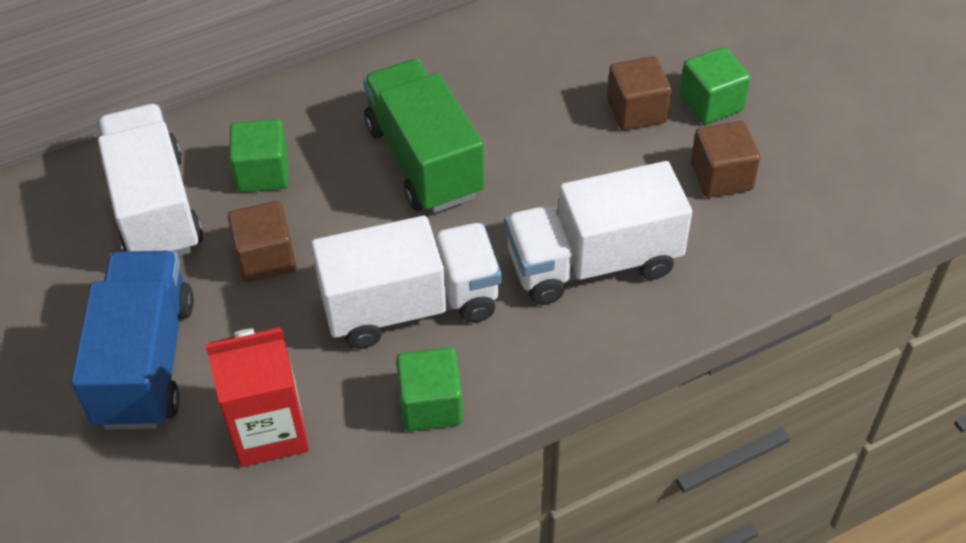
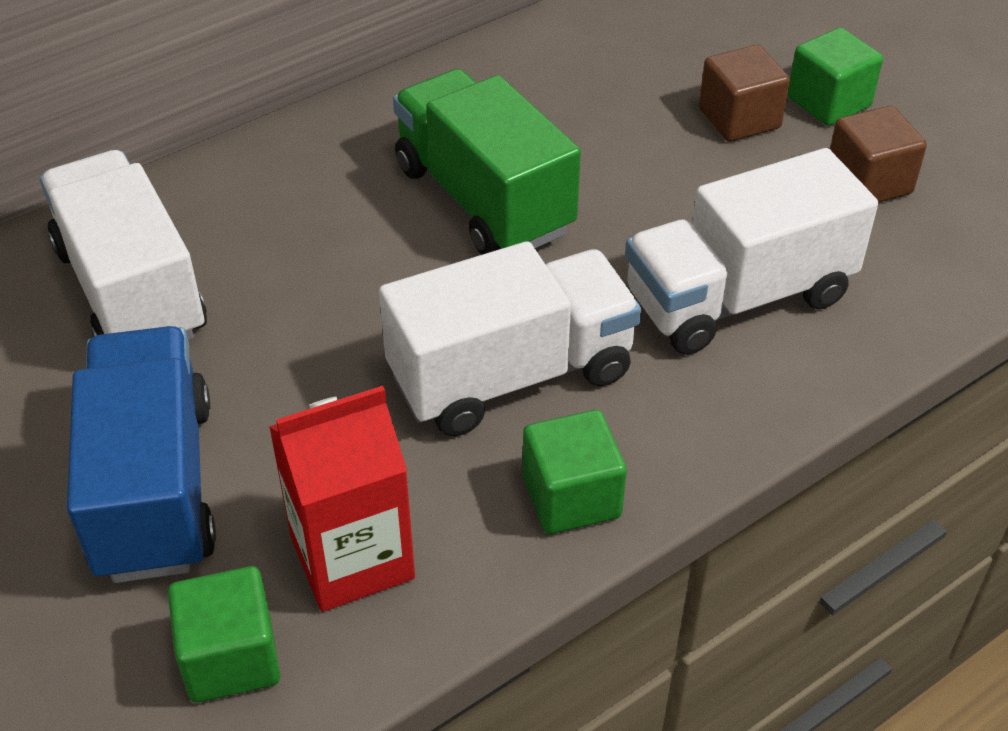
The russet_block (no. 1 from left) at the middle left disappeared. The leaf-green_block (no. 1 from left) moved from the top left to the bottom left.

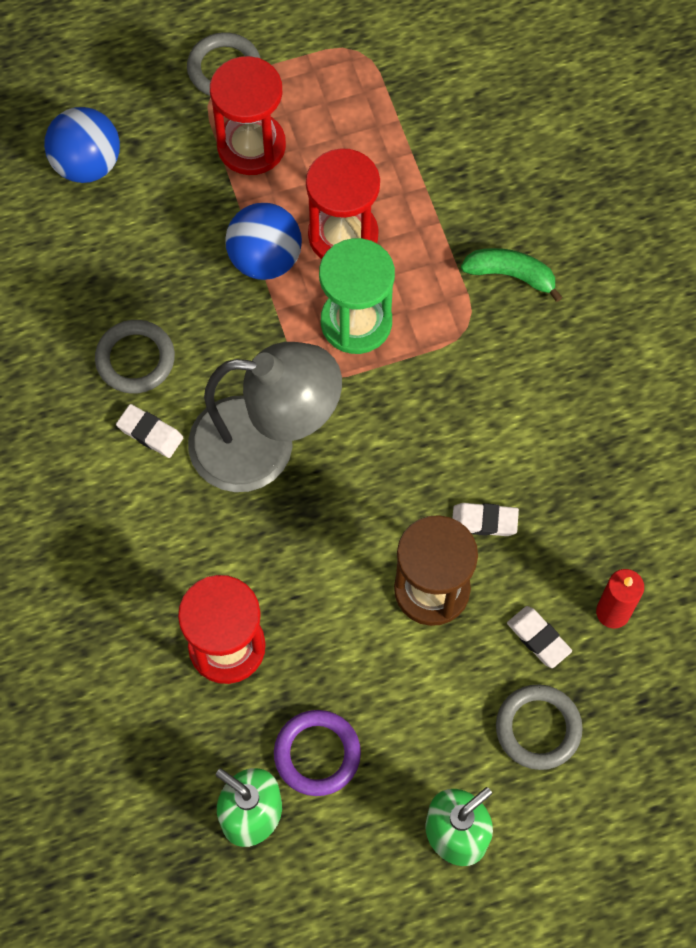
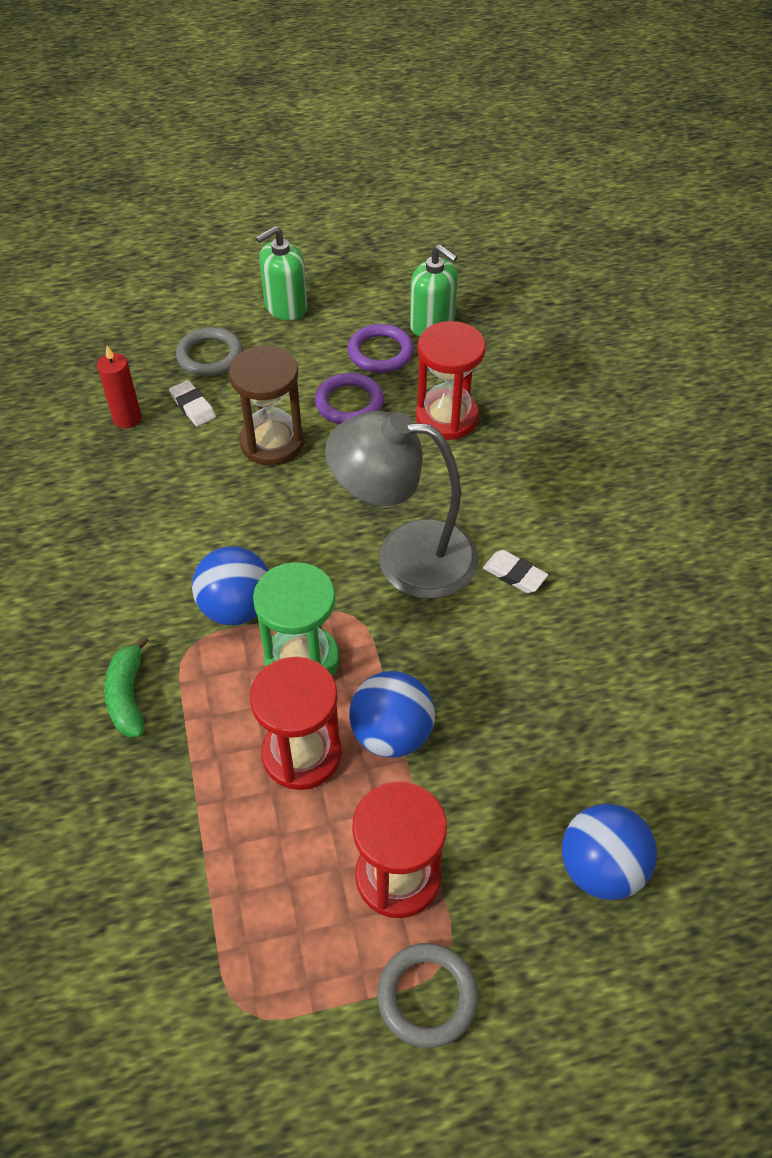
The gray_hoop (no. 1 from left) at the middle left disappeared. The pure_white_gum_eraser (no. 2 from left) at the middle right disappeared. The leaf-green_toy_banana at the top right turned 60 degrees clockwise. The blue_ball (no. 1 from left) at the middle left appeared. The royal_purple_hoop (no. 1 from left) at the centre appeared.

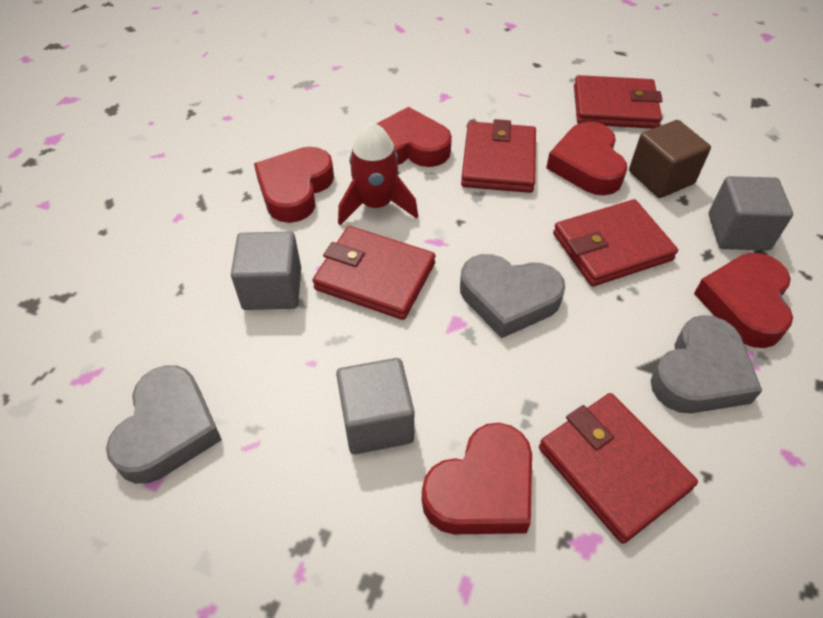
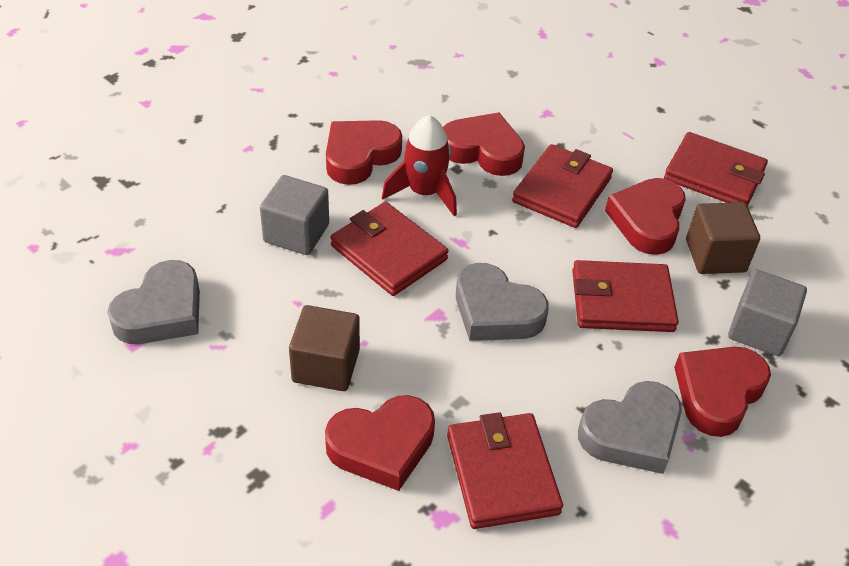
The gray_block (no. 2 from left) at the centre became the russet_block (no. 1 from left) at the centre.

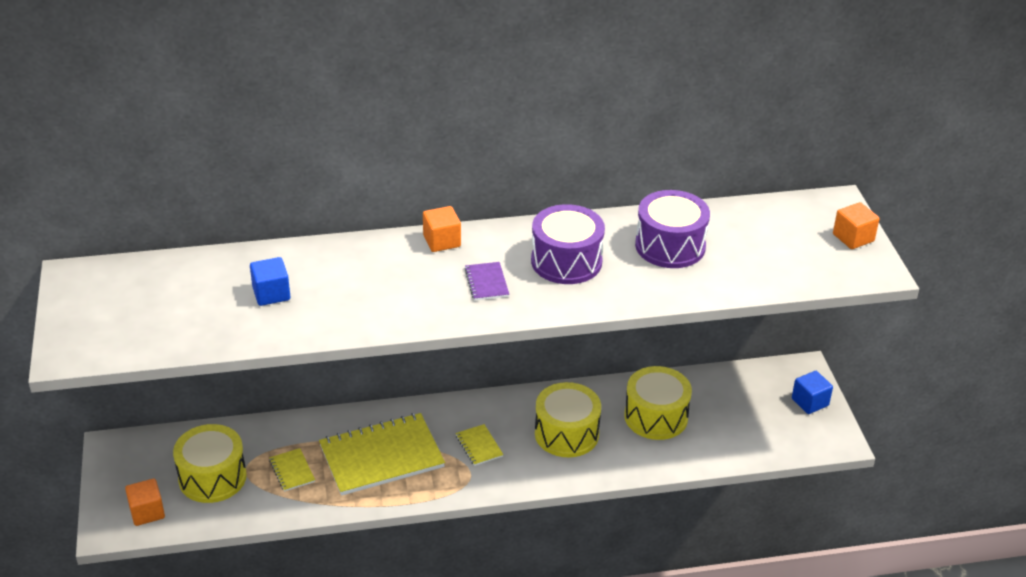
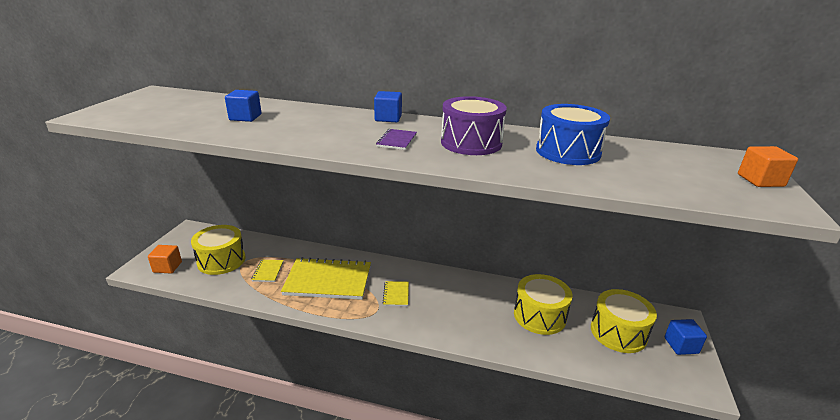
The orange-coloured_block (no. 2 from left) at the centre became the blue_block (no. 2 from left) at the top centre. The golden_snare_drum (no. 2 from left in the first image) moved from the bottom centre to the bottom right. The royal_purple_snare_drum (no. 2 from left) at the centre became the blue_snare_drum at the top right.

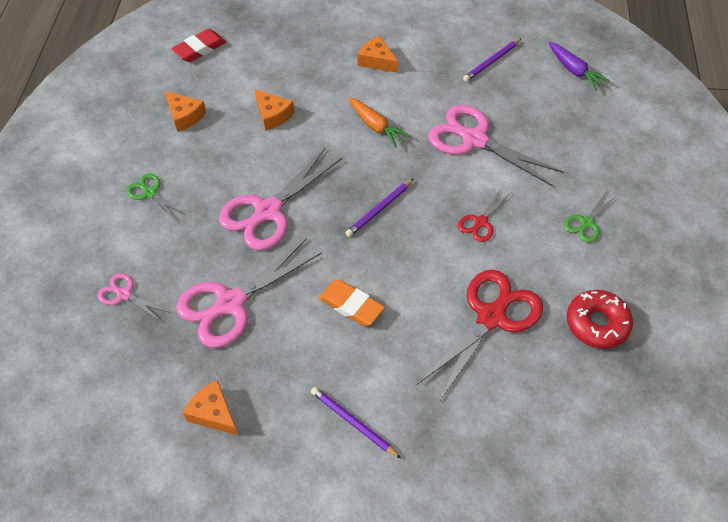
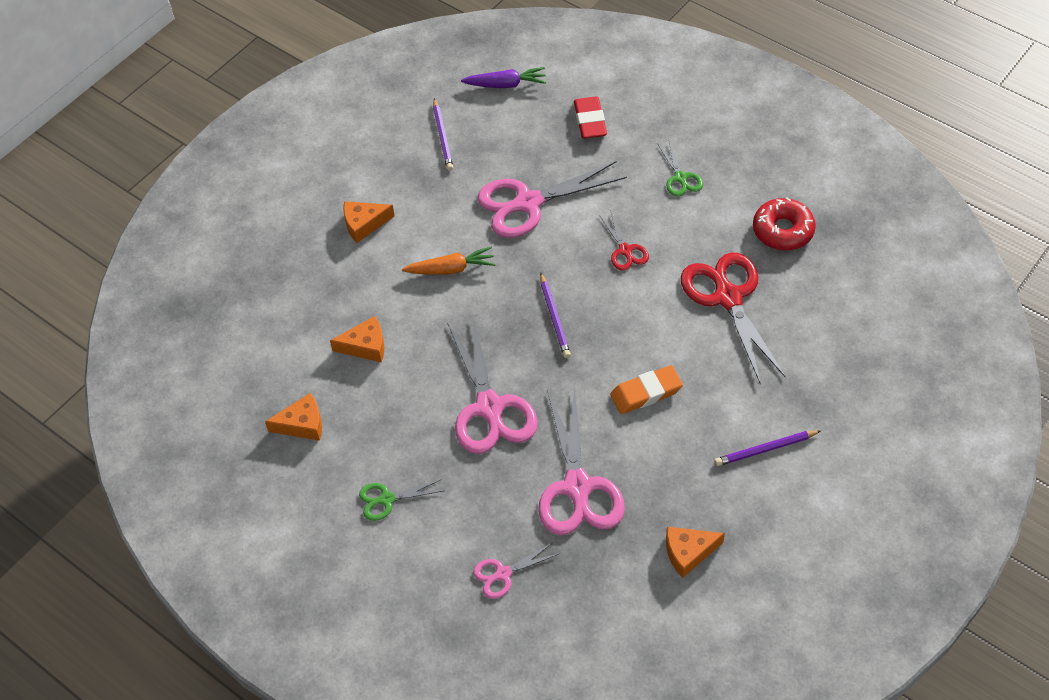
The red_gum_eraser moved from the top left to the top centre.

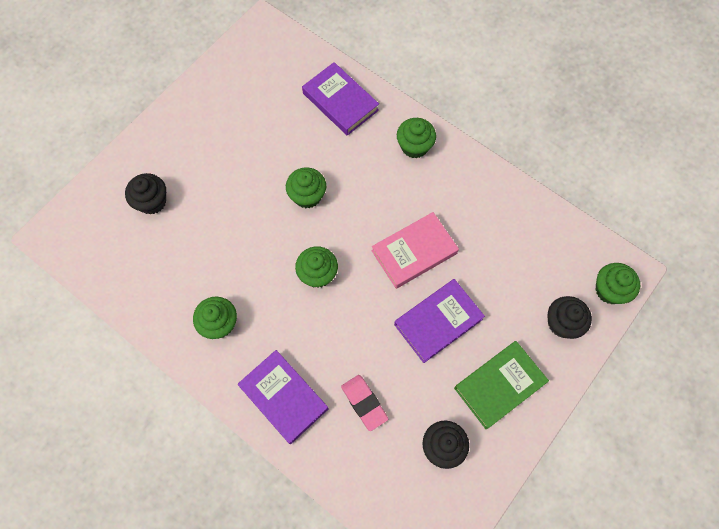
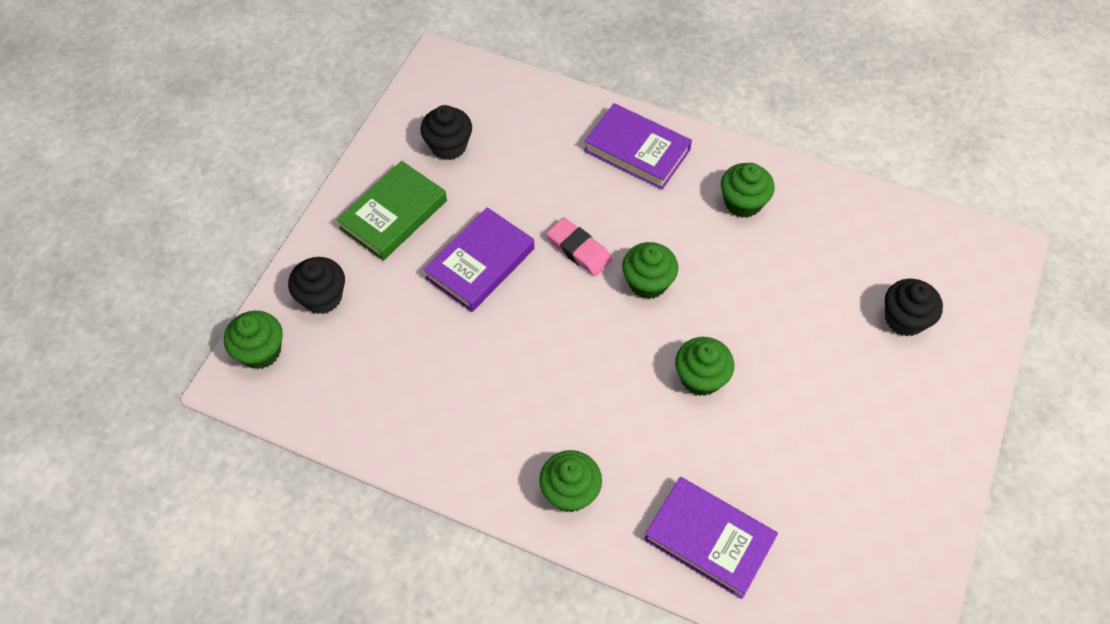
The rosy_gum_eraser moved from the bottom centre to the centre. The rosy_hardcover at the centre disappeared.

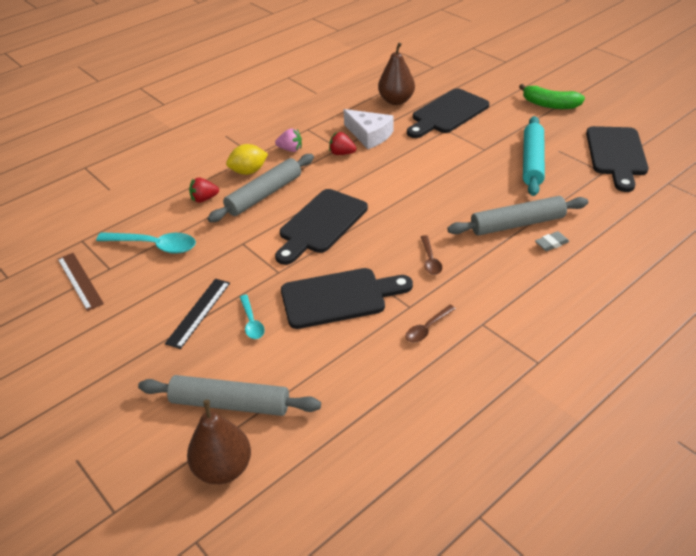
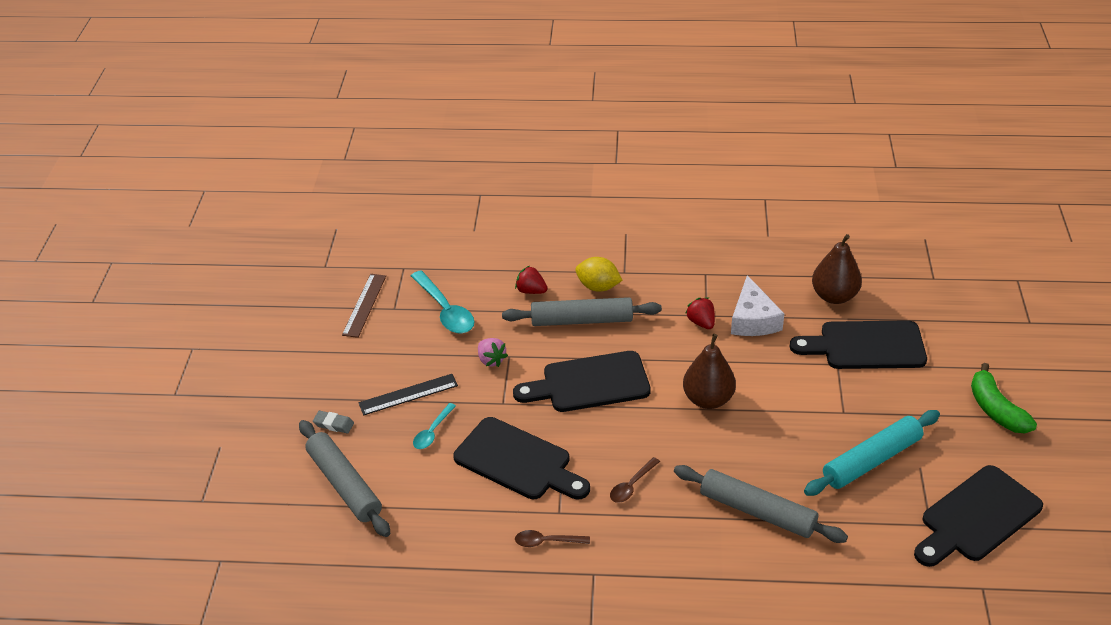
The russet_toy_pear (no. 1 from left) moved from the bottom left to the centre. The rosy_toy_strawberry moved from the top centre to the centre. The gray_gum_eraser moved from the middle right to the bottom left.

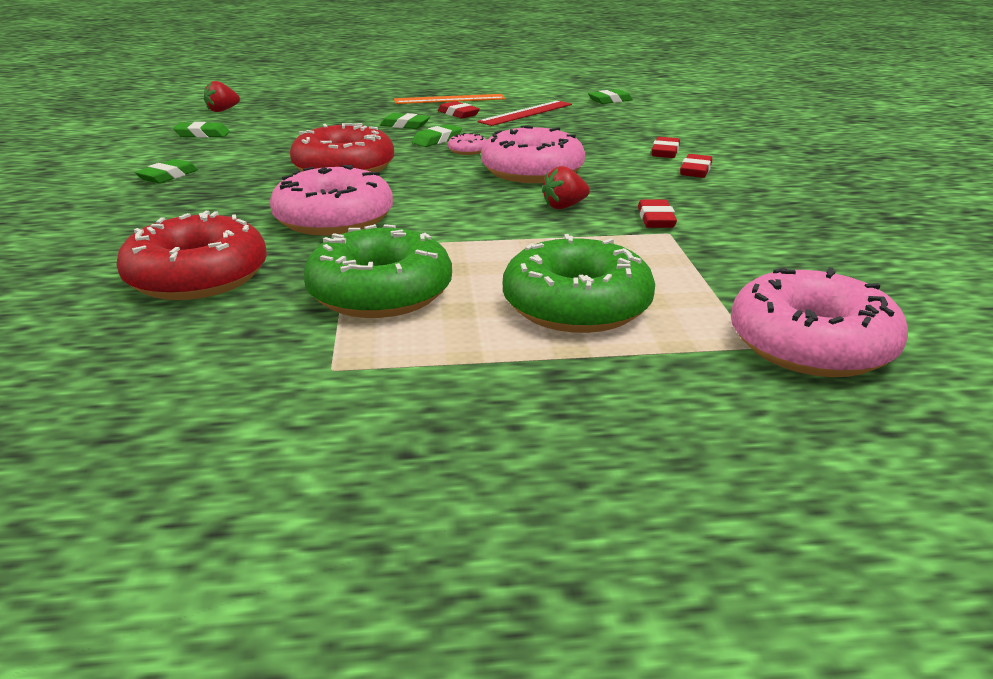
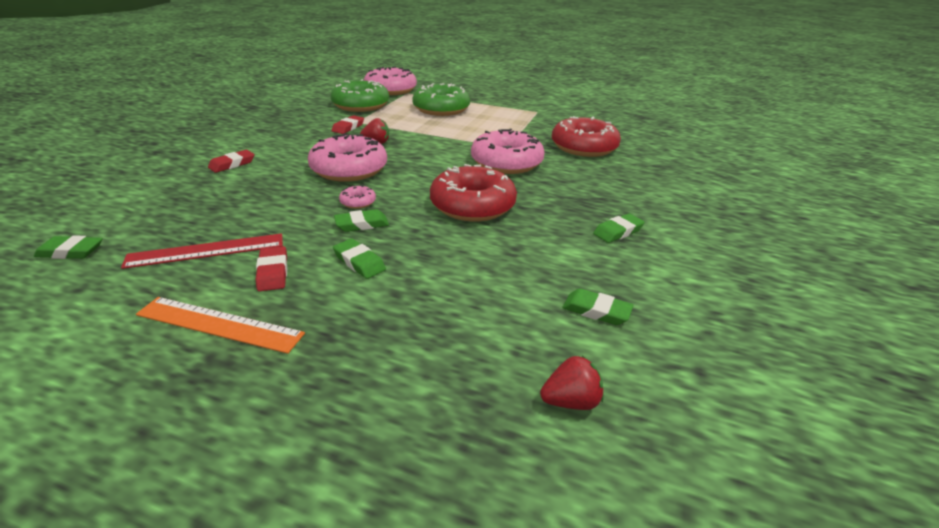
The leaf-green_glazed_donut (no. 1 from left) moved from the centre to the top centre. The red_gum_eraser (no. 4 from left) at the top right disappeared.

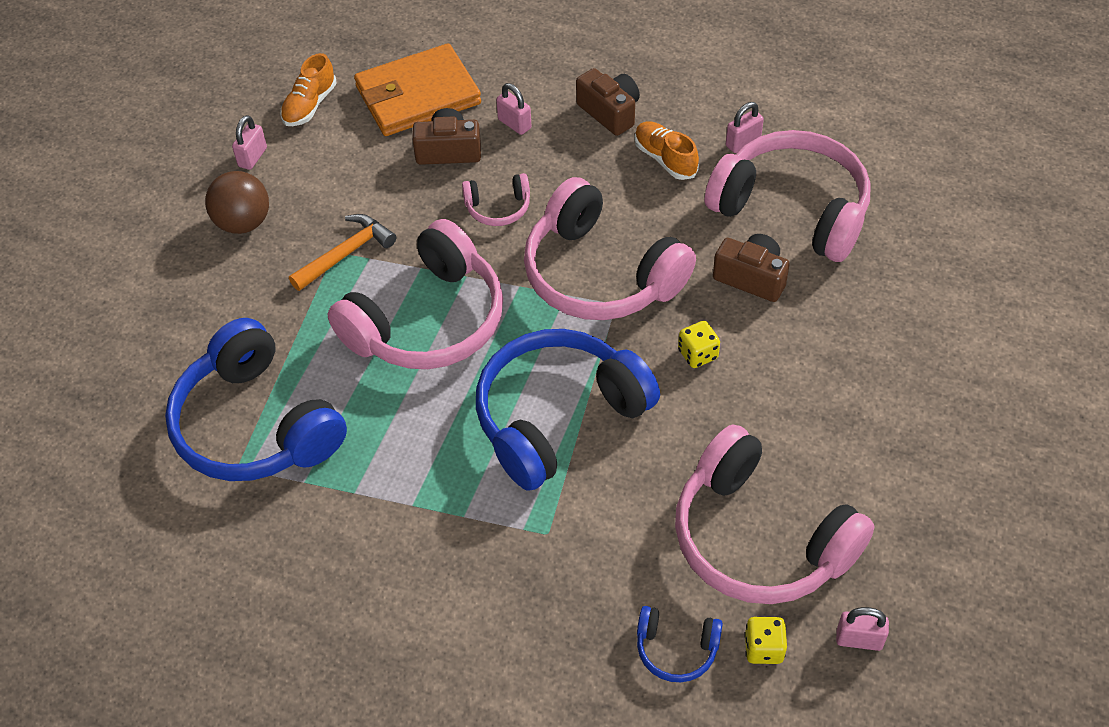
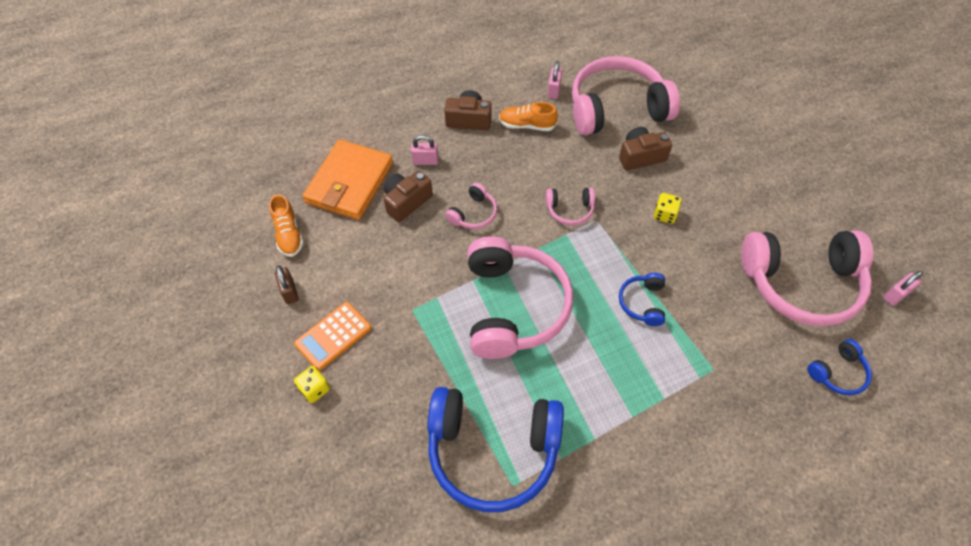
The russet_ball at the top left was replaced by the orange-coloured_adding_machine at the centre. The rosy_small_lock (no. 1 from left) at the top left became the russet_small_lock at the middle left. The orange-coloured_claw_hammer at the middle left disappeared. The blue_over-ear_headphones (no. 2 from left) at the centre changed to 0.45 times the size. The rosy_over-ear_headphones (no. 3 from left) at the centre changed to 0.45 times the size. The golden_dice (no. 2 from left in the first image) moved from the bottom right to the bottom left.

